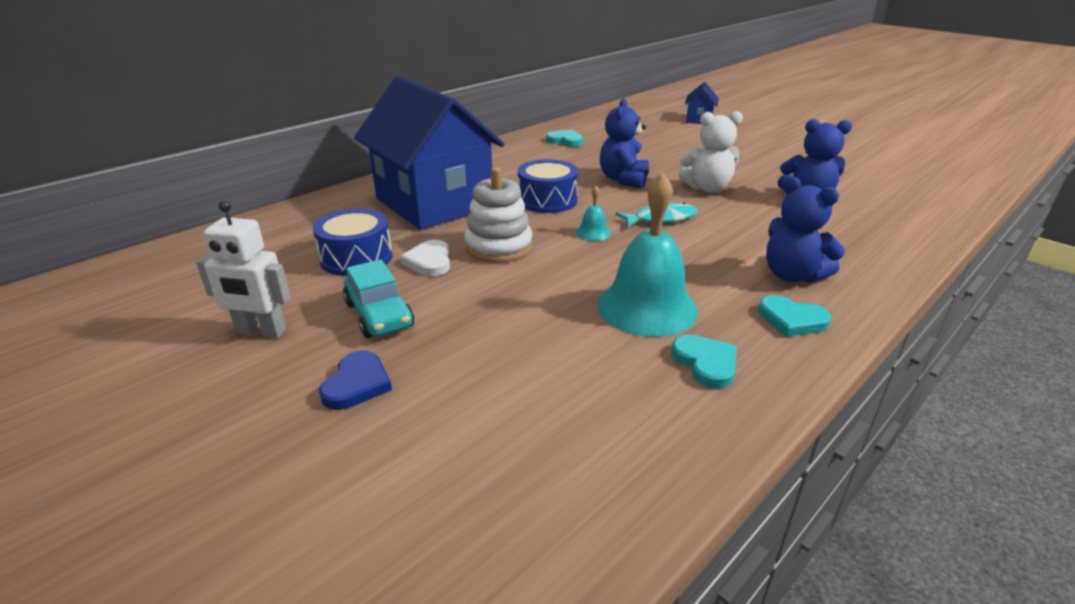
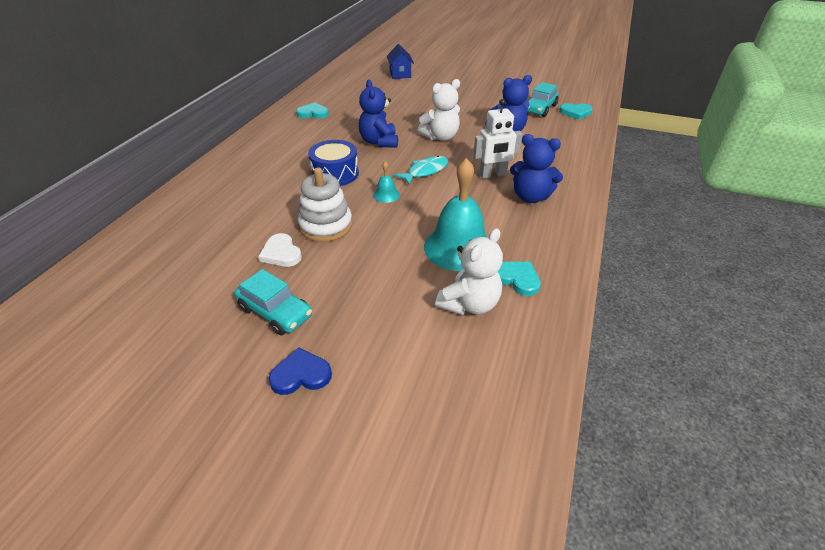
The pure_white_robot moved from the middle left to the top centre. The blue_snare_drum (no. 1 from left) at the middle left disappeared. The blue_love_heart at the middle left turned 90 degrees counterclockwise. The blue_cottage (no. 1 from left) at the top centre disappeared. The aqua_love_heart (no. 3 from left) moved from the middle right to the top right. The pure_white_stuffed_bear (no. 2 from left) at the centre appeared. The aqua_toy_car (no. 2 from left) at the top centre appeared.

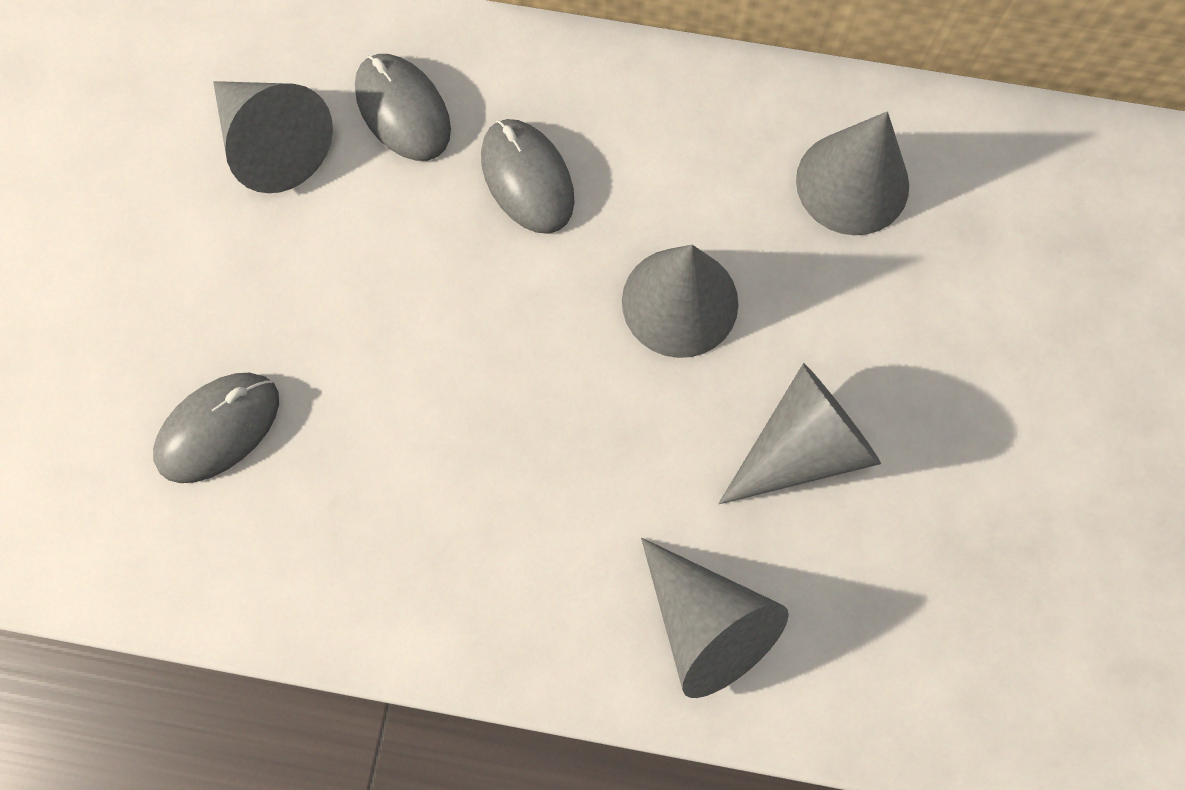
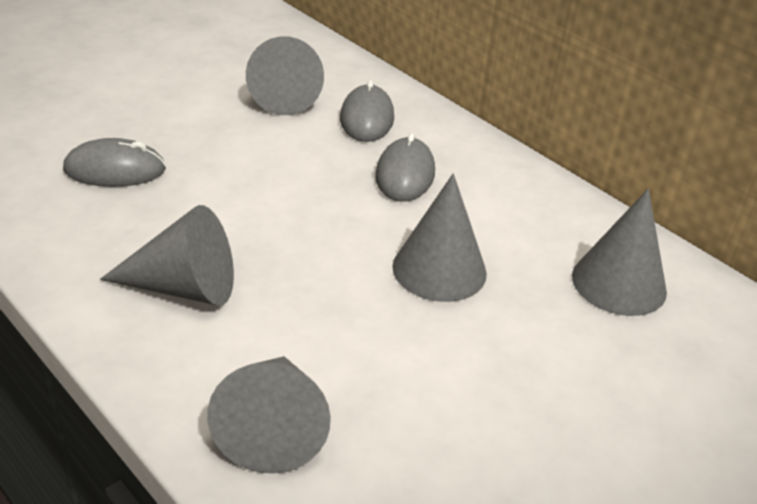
The gray_cone_shape (no. 4 from left in the first image) moved from the middle right to the middle left.

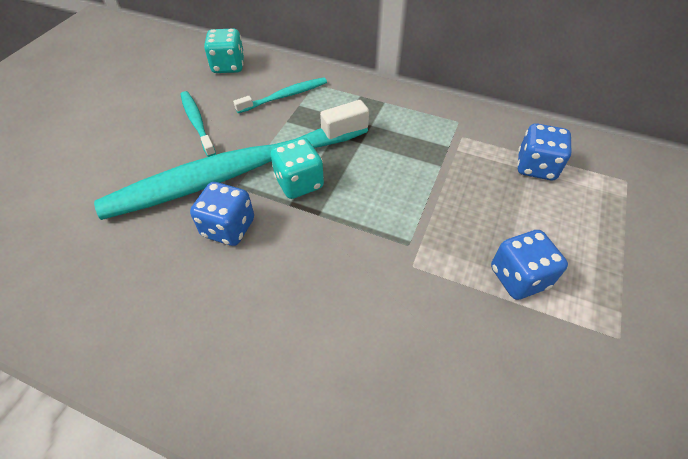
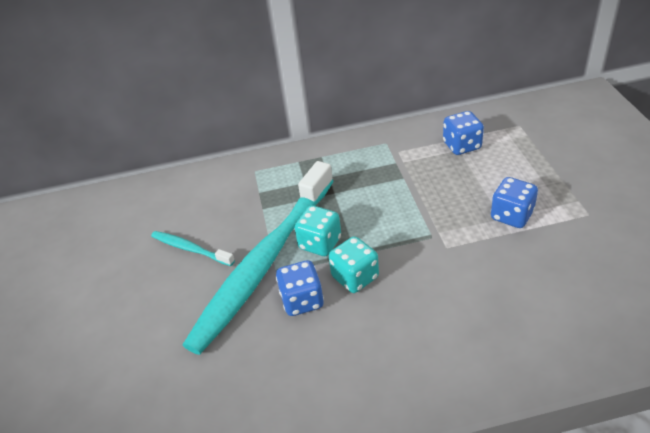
The aqua_dice (no. 1 from left in the first image) moved from the top left to the centre. The aqua_toothbrush (no. 3 from left) at the top centre disappeared.

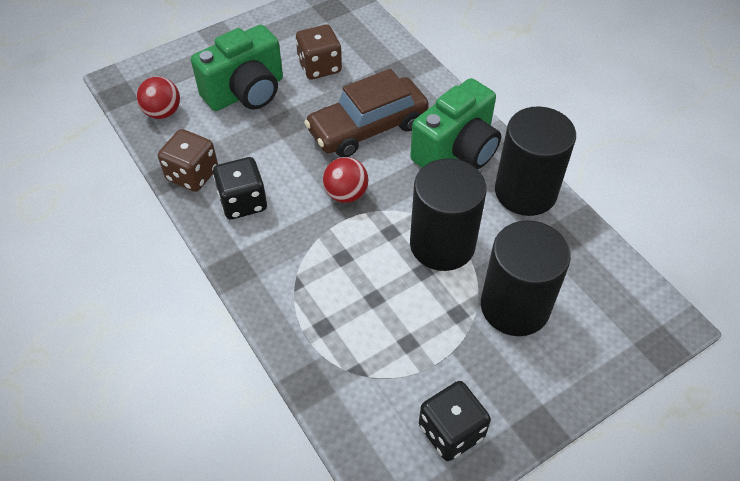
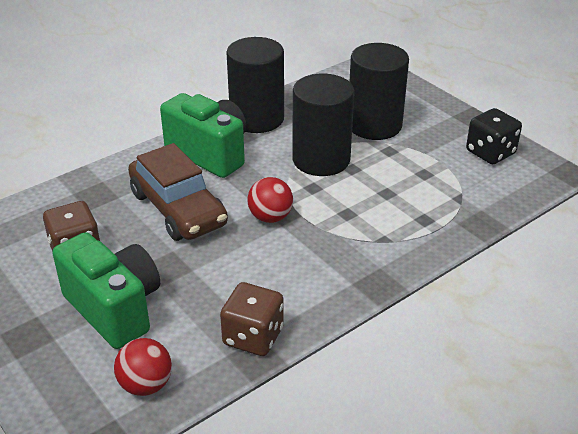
The jet-black_dice (no. 1 from left) at the middle left disappeared.

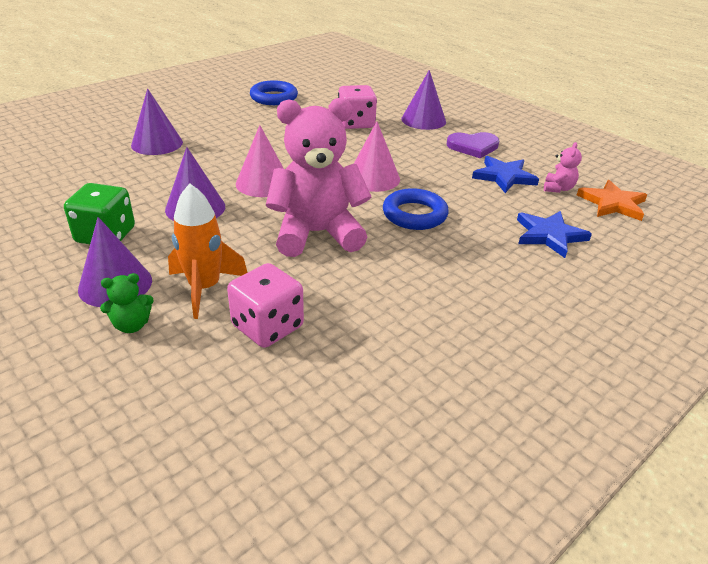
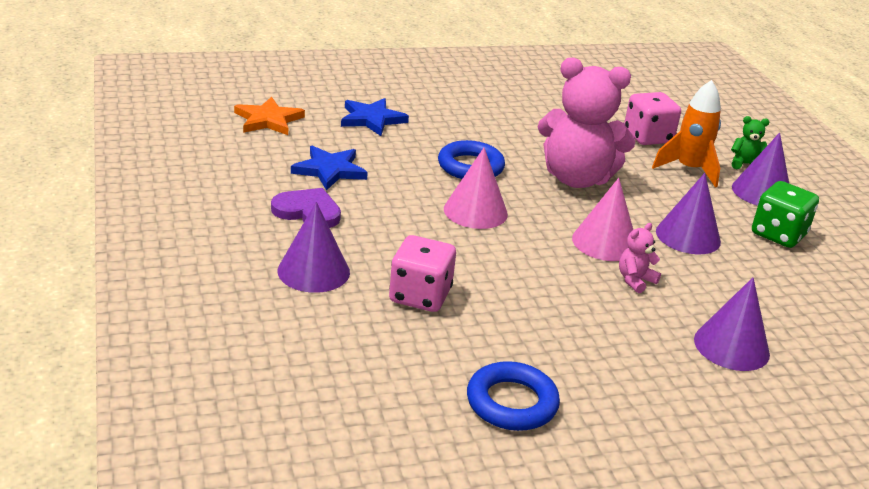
The rosy_stuffed_bear (no. 2 from left) moved from the top right to the middle right.

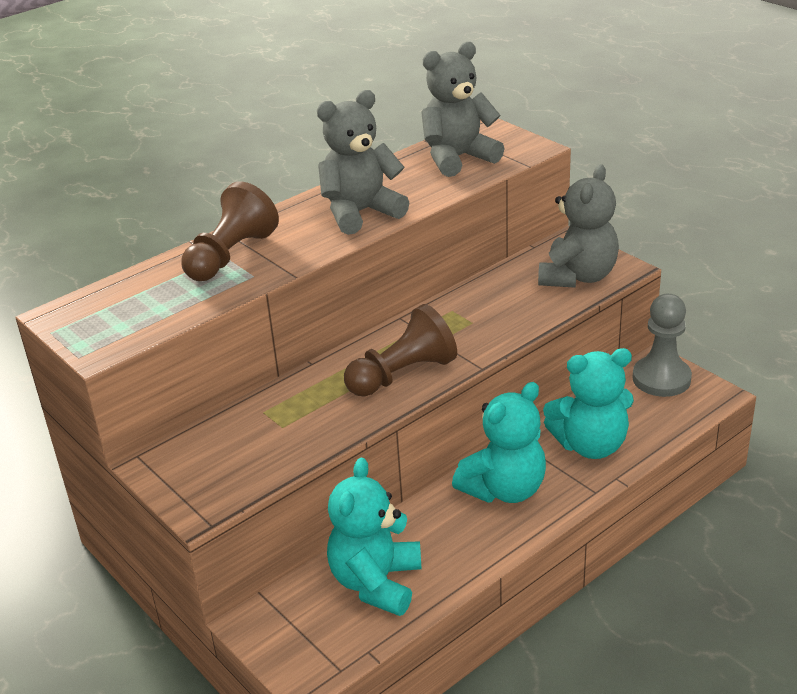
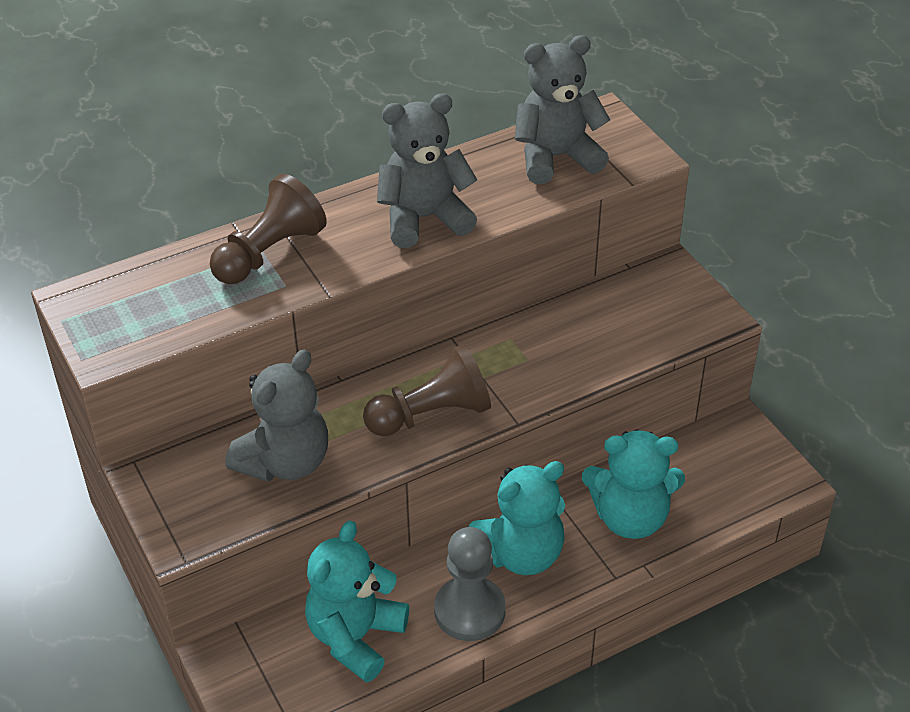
The gray_stuffed_bear (no. 3 from left in the first image) moved from the top right to the middle left. The gray_game_pawn moved from the middle right to the bottom centre.

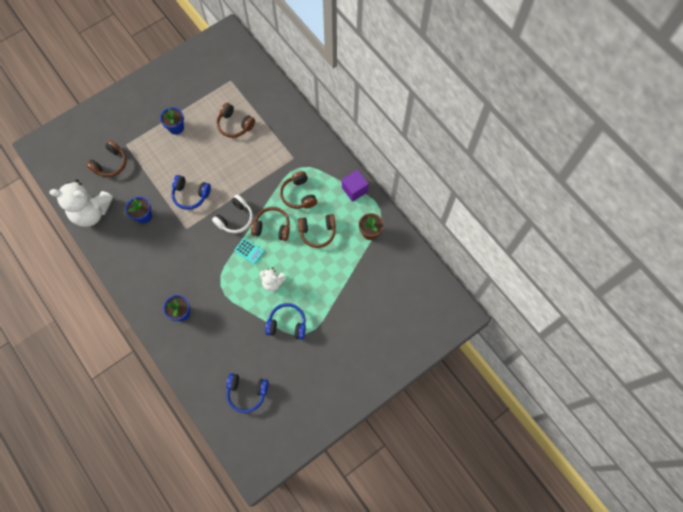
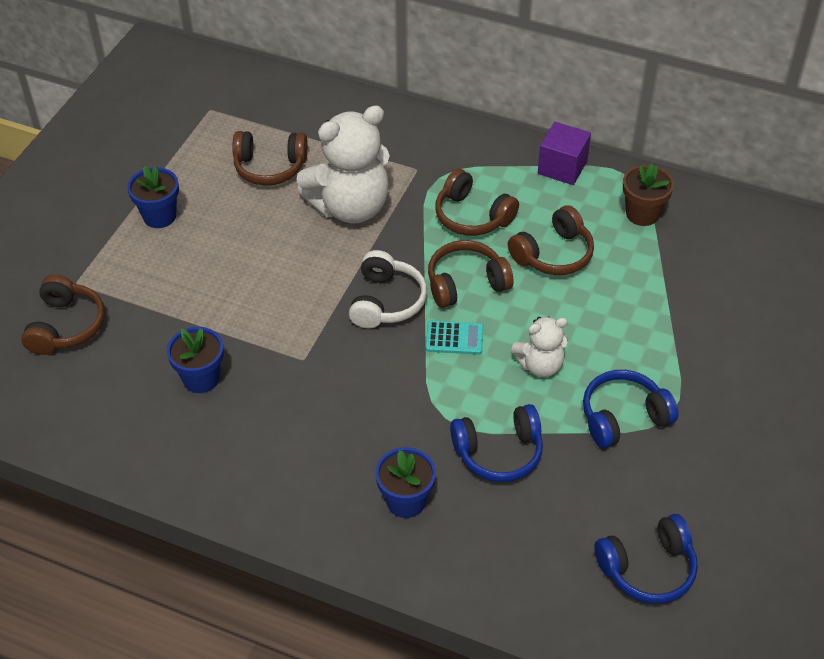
The pure_white_stuffed_bear (no. 1 from left) moved from the middle left to the top centre. The blue_over-ear_headphones (no. 1 from left) moved from the middle left to the bottom centre.

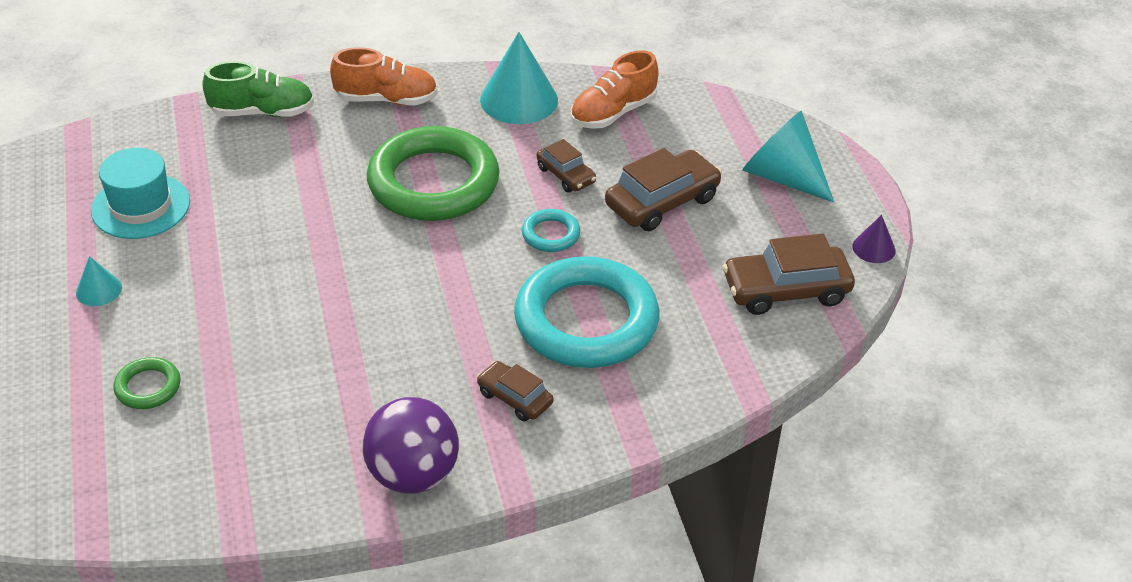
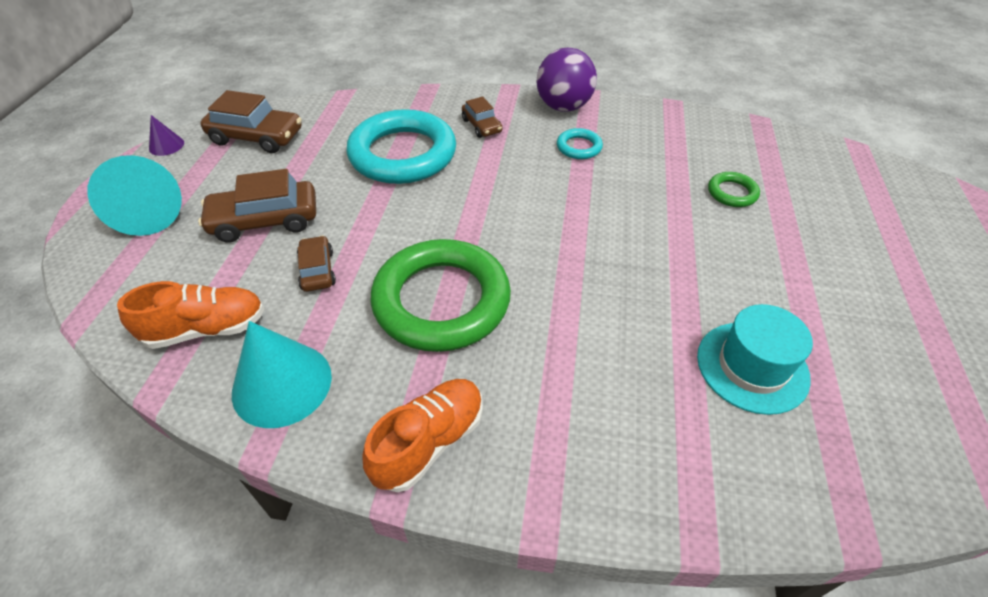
The aqua_cone_shape (no. 1 from left) at the middle left disappeared. The leaf-green_shoe at the top left disappeared. The orange-coloured_shoe (no. 1 from left in the first image) at the top centre turned 105 degrees clockwise. The aqua_hoop (no. 1 from left in the first image) moved from the centre to the top centre.

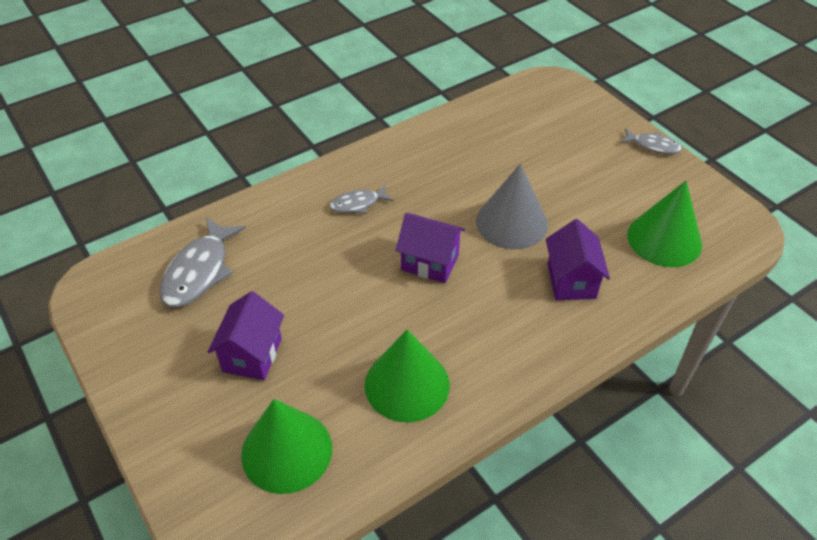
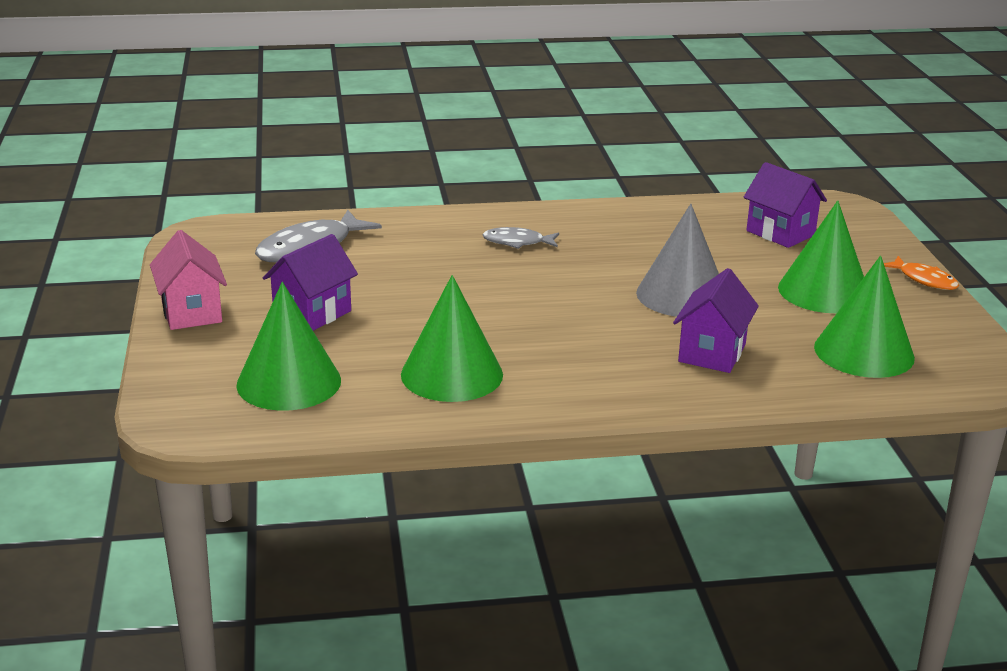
The royal_purple_cottage (no. 2 from left in the first image) moved from the centre to the top right. The gray_fish (no. 3 from left) at the top right became the orange-coloured_fish at the middle right. The rosy_cottage at the middle left appeared. The leaf-green_cone_shape (no. 3 from left) at the middle right appeared.

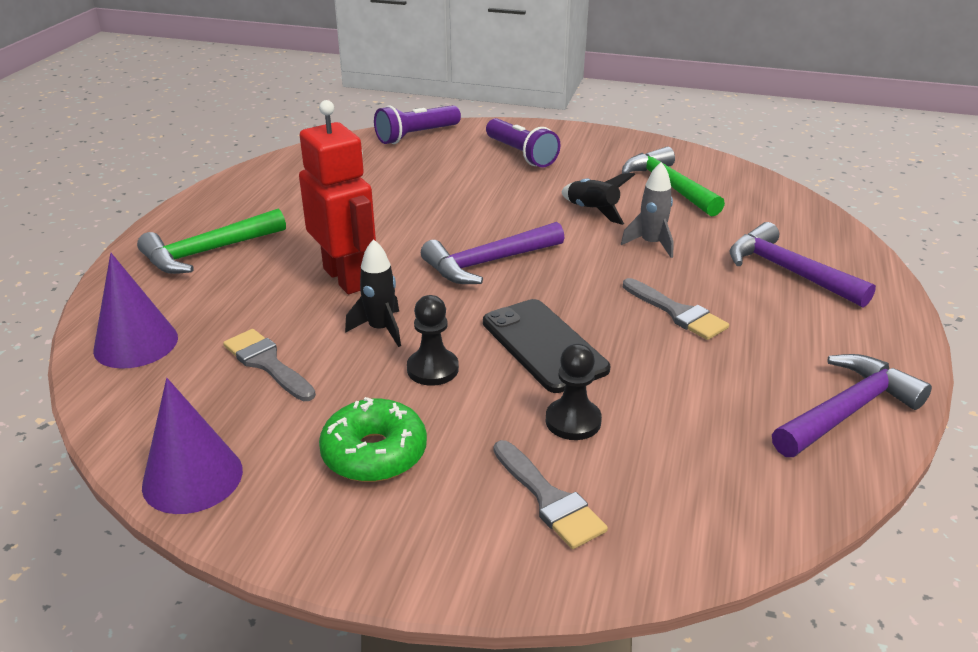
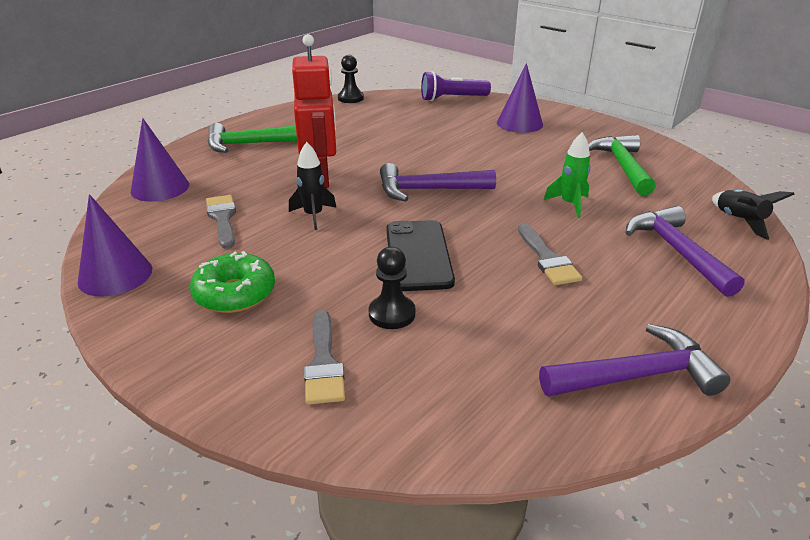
The jet-black_game_pawn (no. 1 from left) moved from the centre to the top centre. The royal_purple_pocket_torch (no. 2 from left) at the top centre was replaced by the royal_purple_cone_shape (no. 3 from left) at the top centre. The jet-black_spaceship (no. 2 from left) moved from the top centre to the middle right. The gray_spaceship at the top centre became the leaf-green_spaceship at the top right.

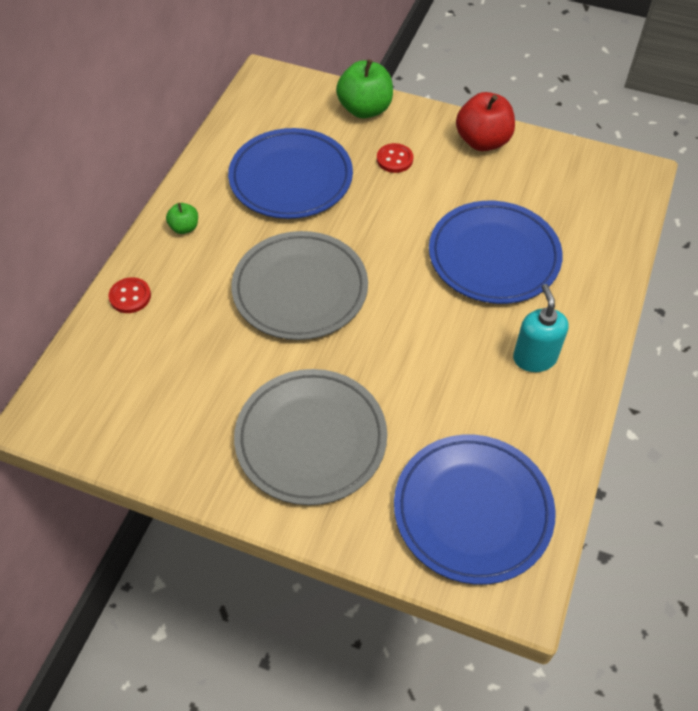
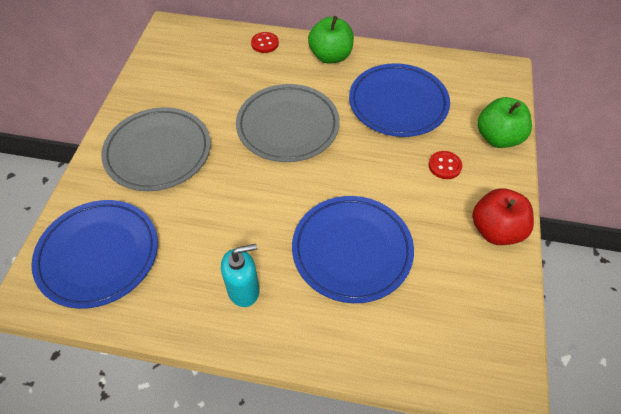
The leaf-green_apple (no. 1 from left) at the top left changed to 1.96 times the size.

